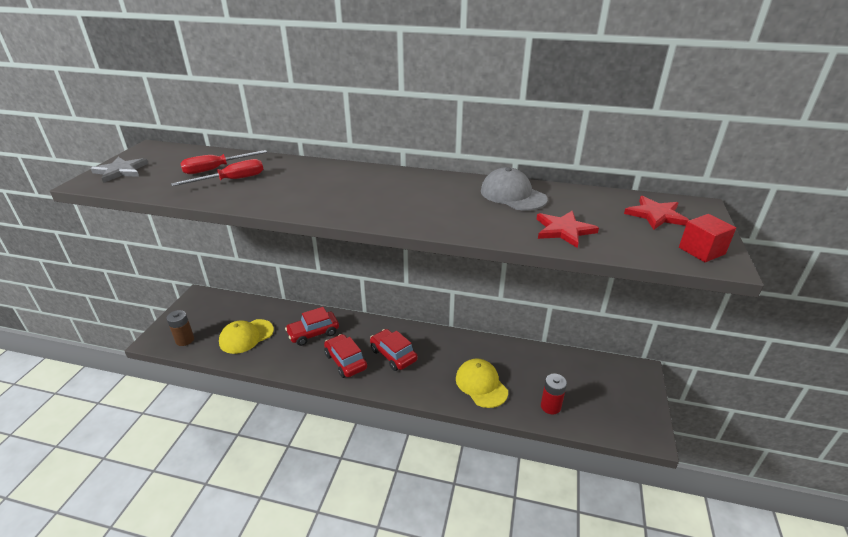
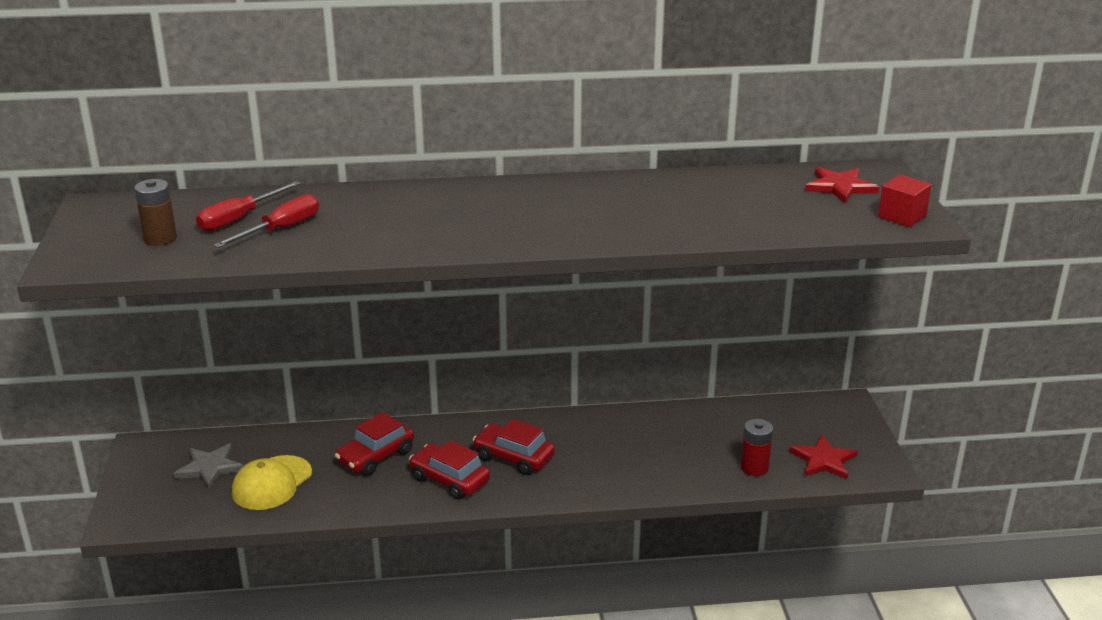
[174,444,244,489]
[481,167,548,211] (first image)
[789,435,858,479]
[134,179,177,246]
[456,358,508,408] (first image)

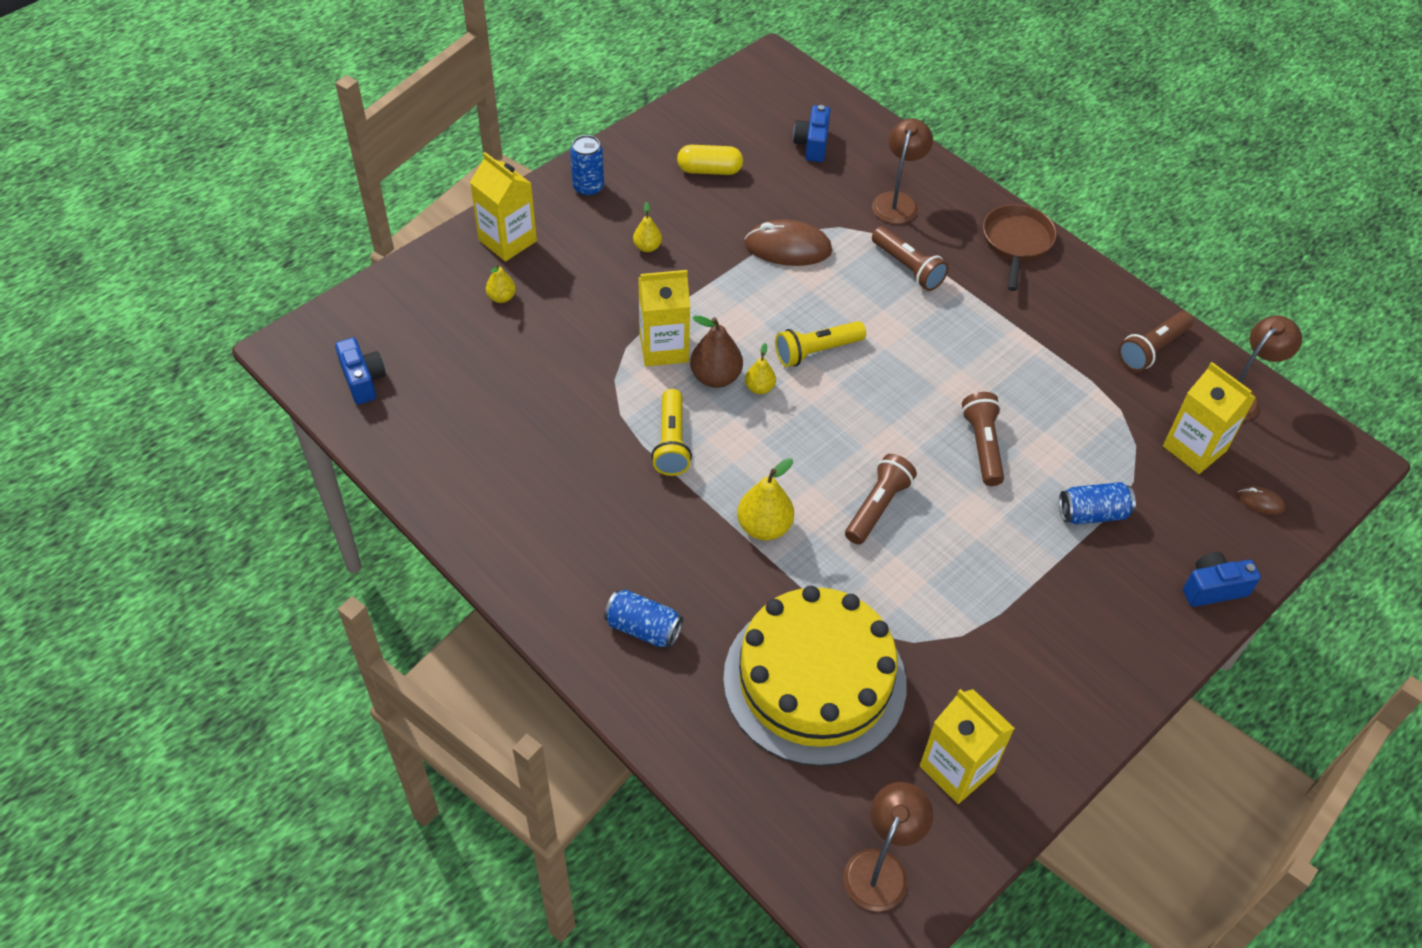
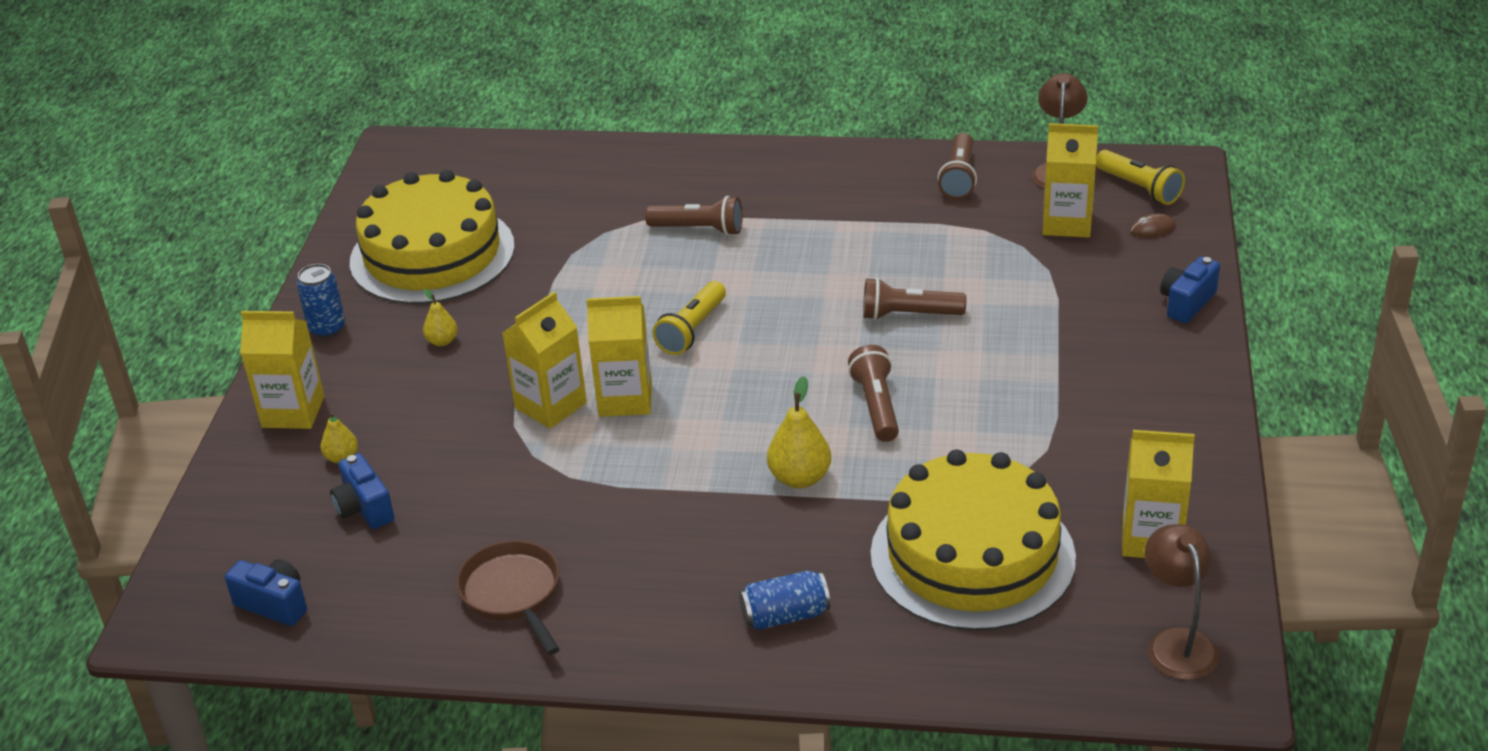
[330,453,395,529]
[872,118,933,224] (first image)
[350,170,515,304]
[456,540,560,655]
[745,220,832,266] (first image)
[586,296,652,417]
[745,343,776,394] (first image)
[1096,150,1185,205]
[863,278,966,320]
[1059,482,1136,524] (first image)

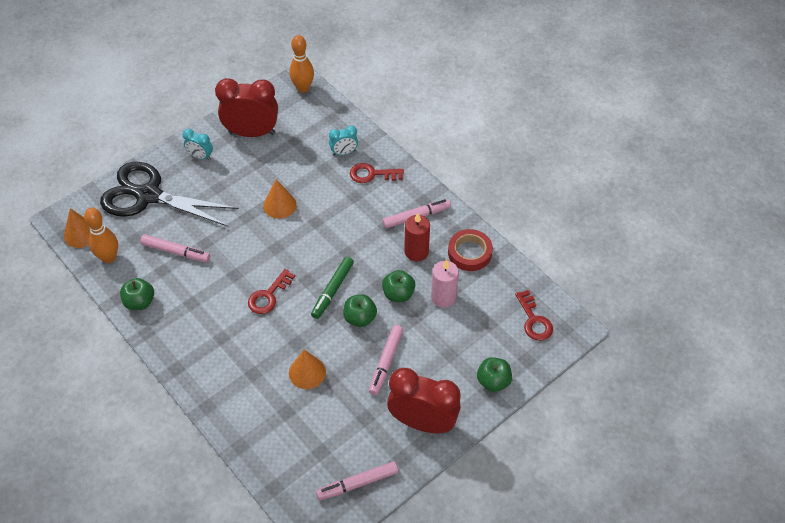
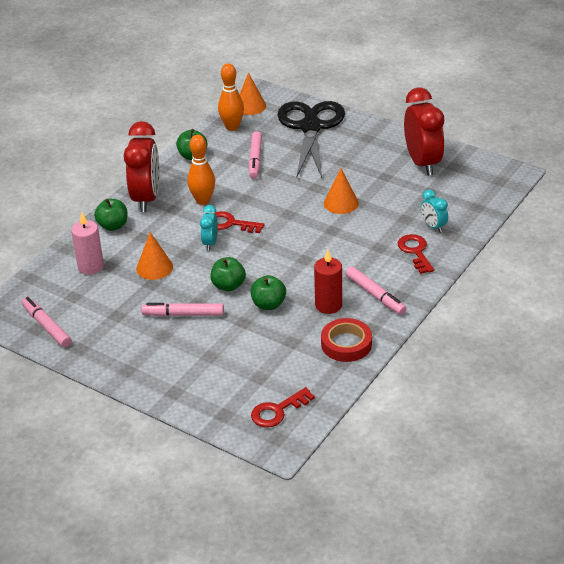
[187,135,215,205]
[200,205,218,250]
[311,257,354,319] (first image)
[71,212,104,275]
[94,199,127,231]
[124,121,159,212]

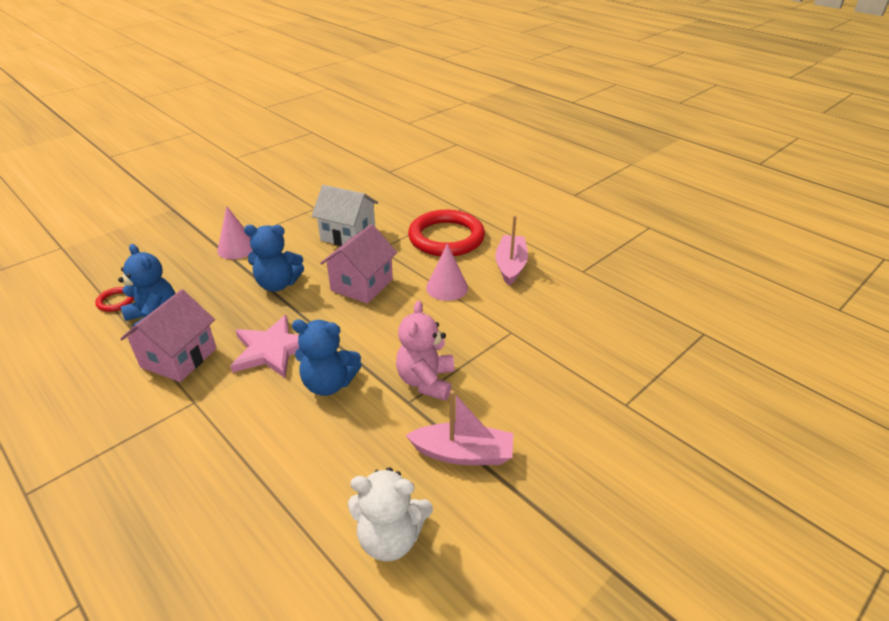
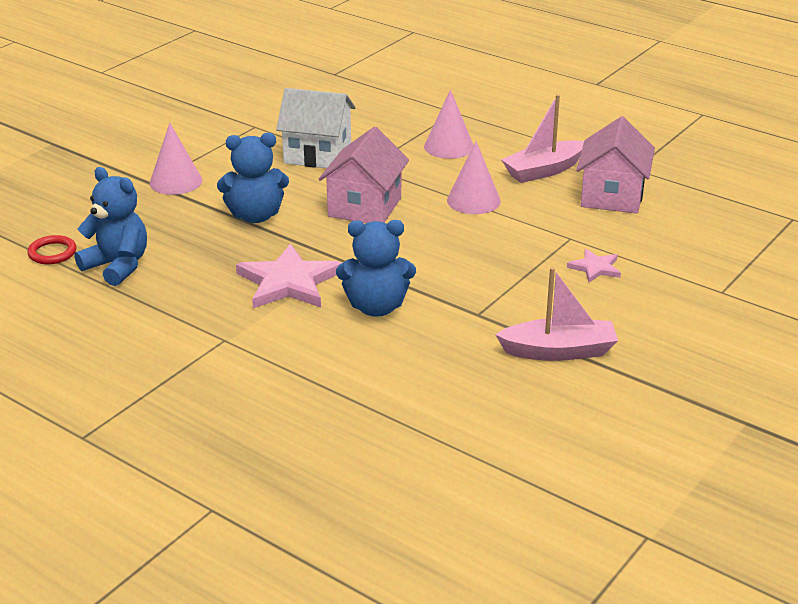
[424,90,473,159]
[501,94,584,183]
[576,116,655,214]
[396,301,454,401] (first image)
[348,467,433,561] (first image)
[567,249,621,282]

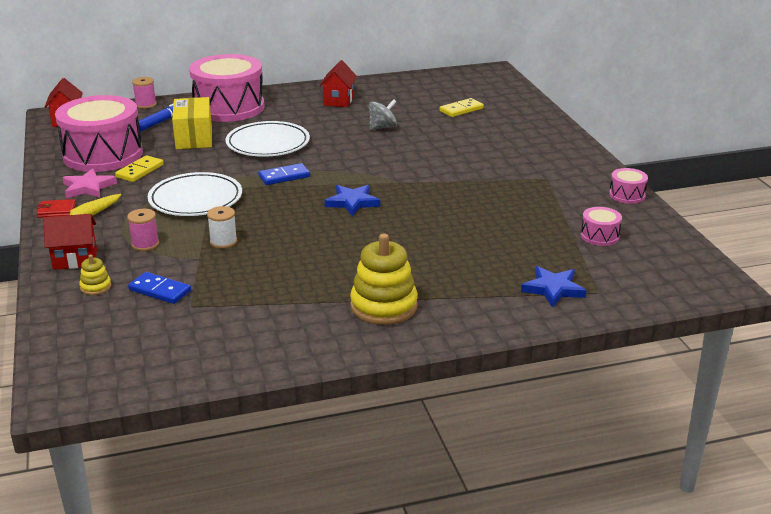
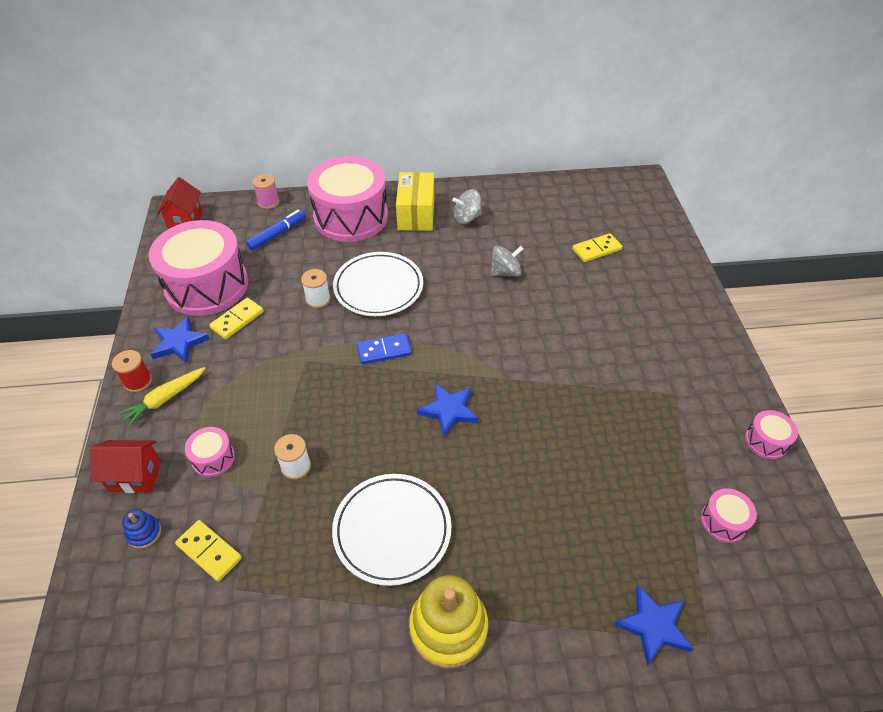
[452,189,482,224]
[396,172,434,231]
[150,316,209,363]
[332,474,451,586]
[112,350,152,392]
[185,427,235,477]
[122,509,161,549]
[175,520,242,582]
[301,269,331,308]

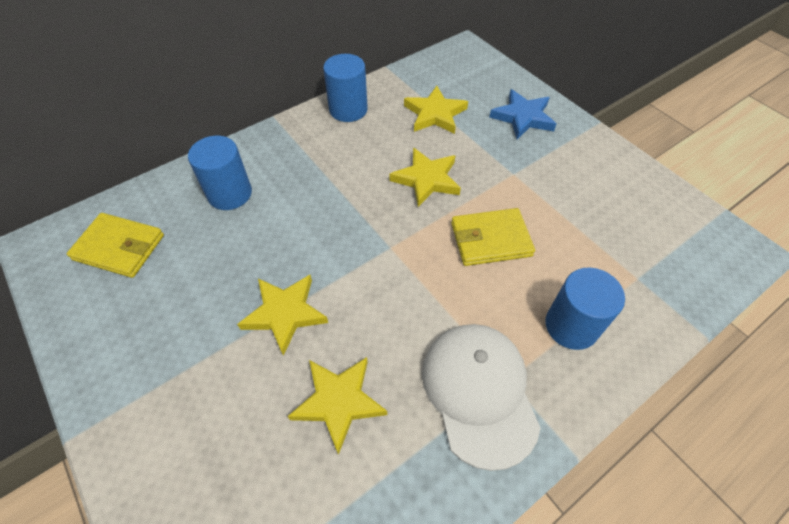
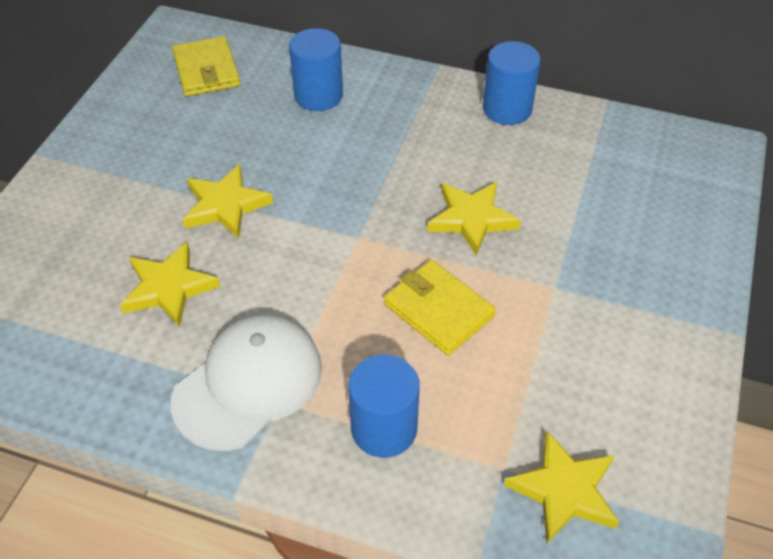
[504,431,619,543]
[489,89,556,139] (first image)

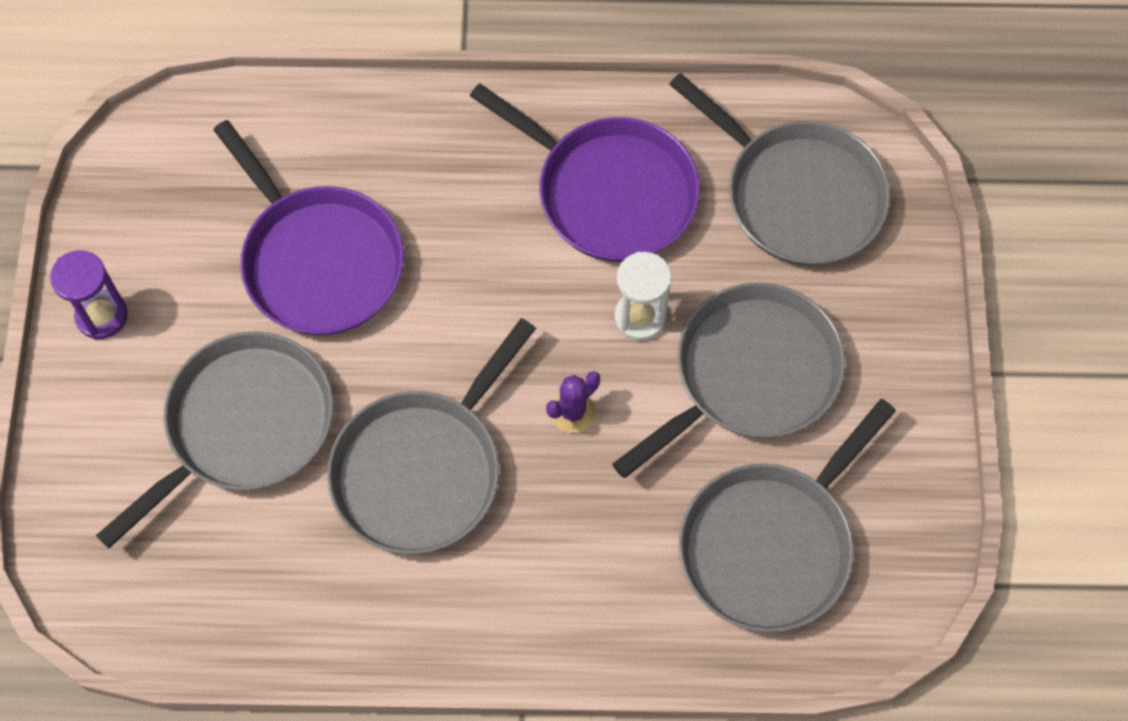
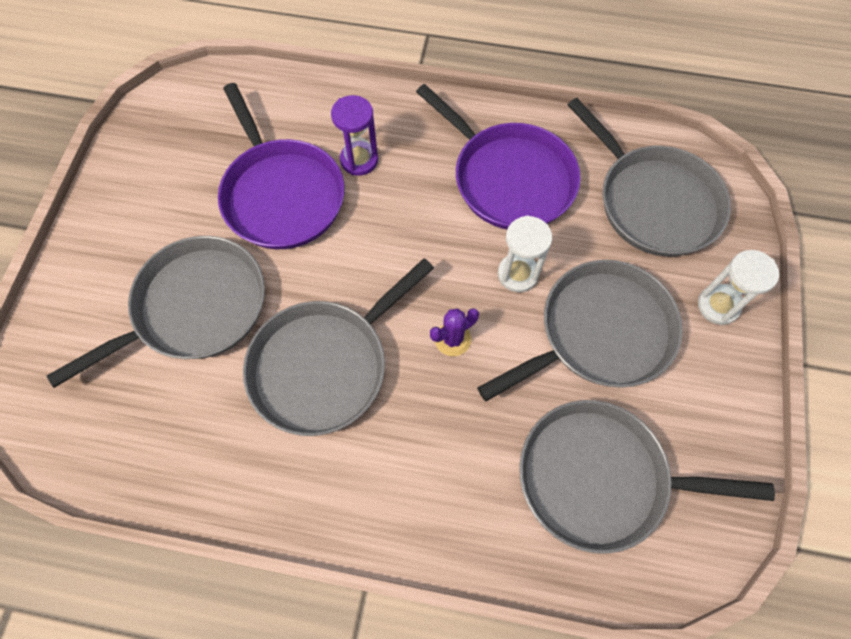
[331,95,378,176]
[519,400,775,554]
[698,250,779,325]

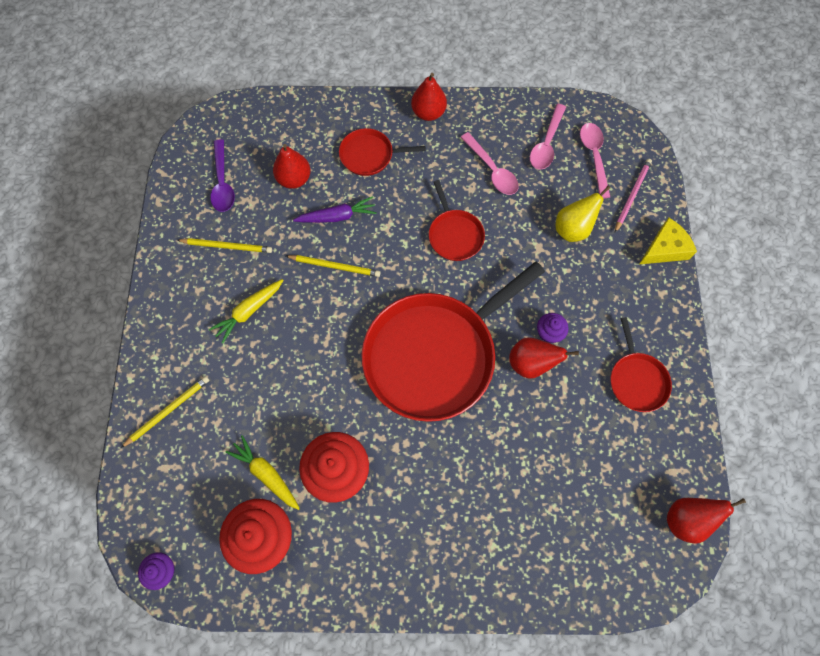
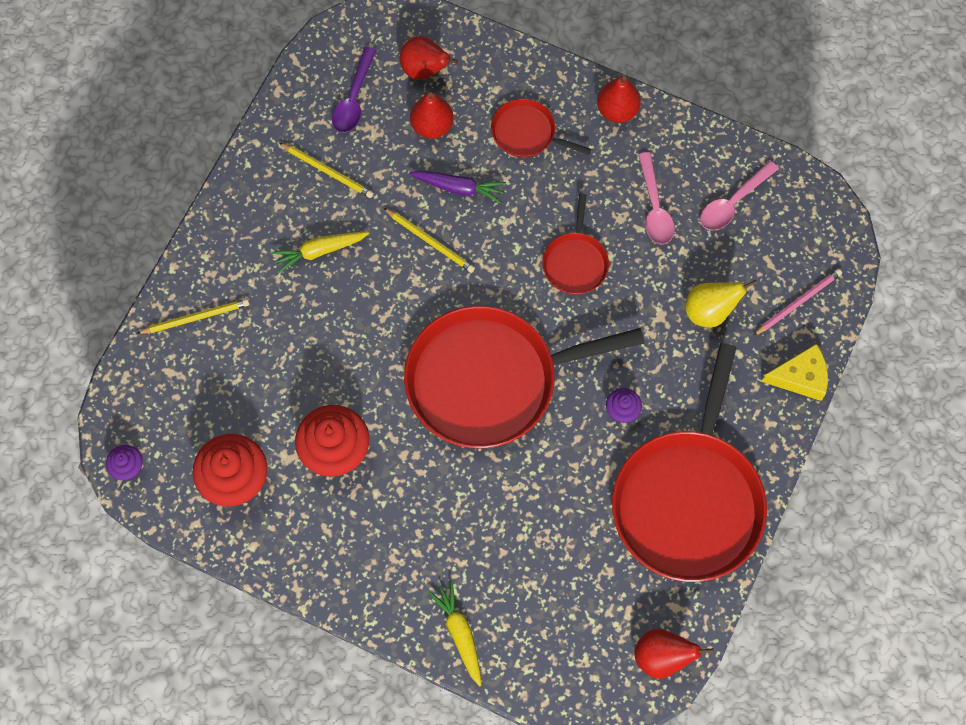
[580,123,610,199] (first image)
[612,343,767,582]
[400,36,458,80]
[428,582,482,686]

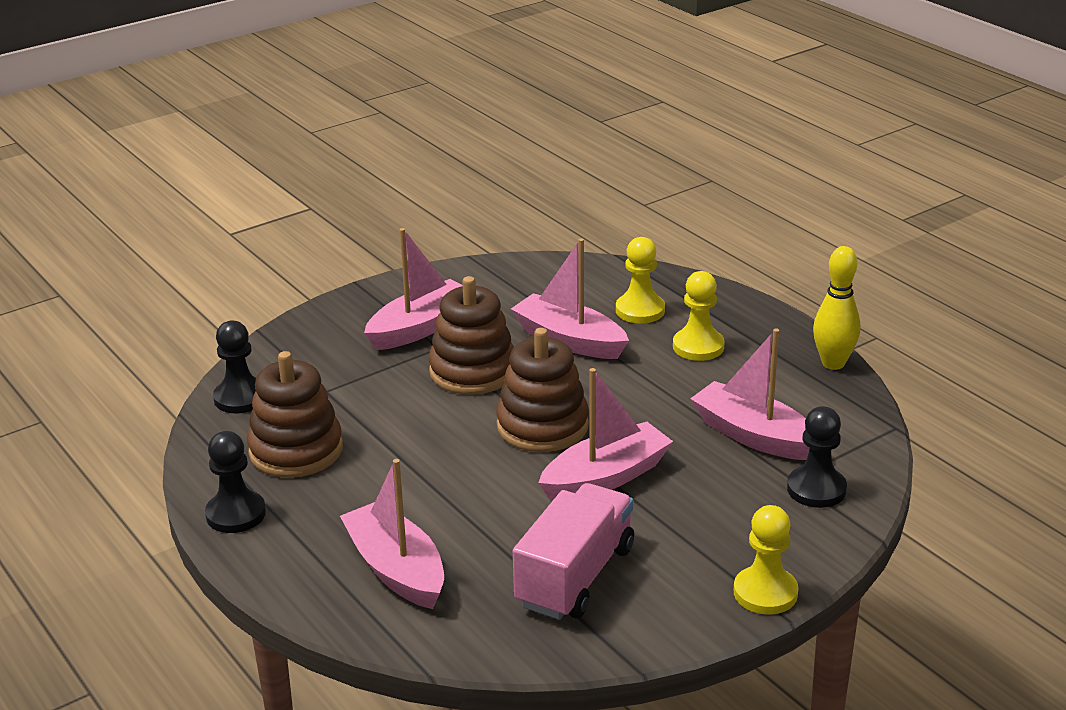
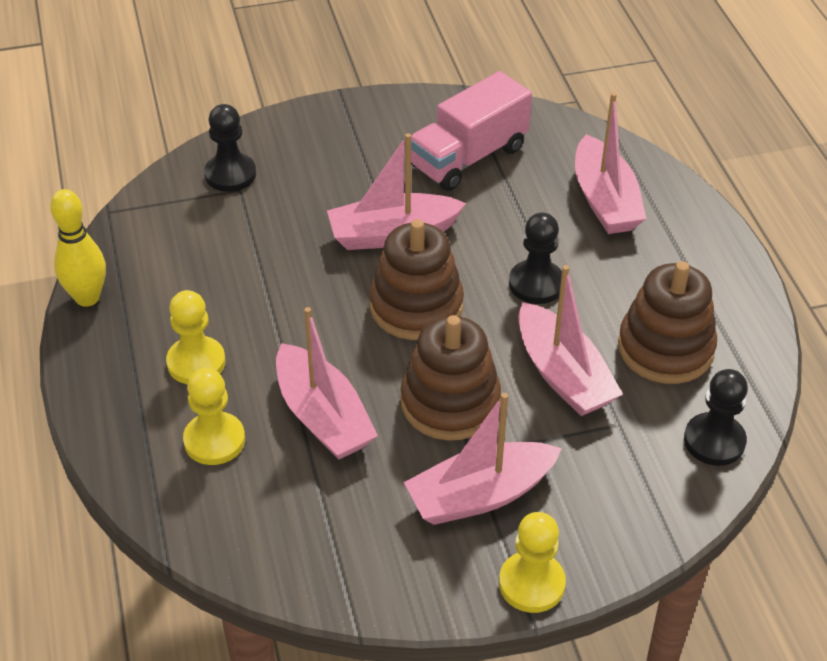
[518,265,623,416]
[509,212,562,304]
[499,512,566,613]

